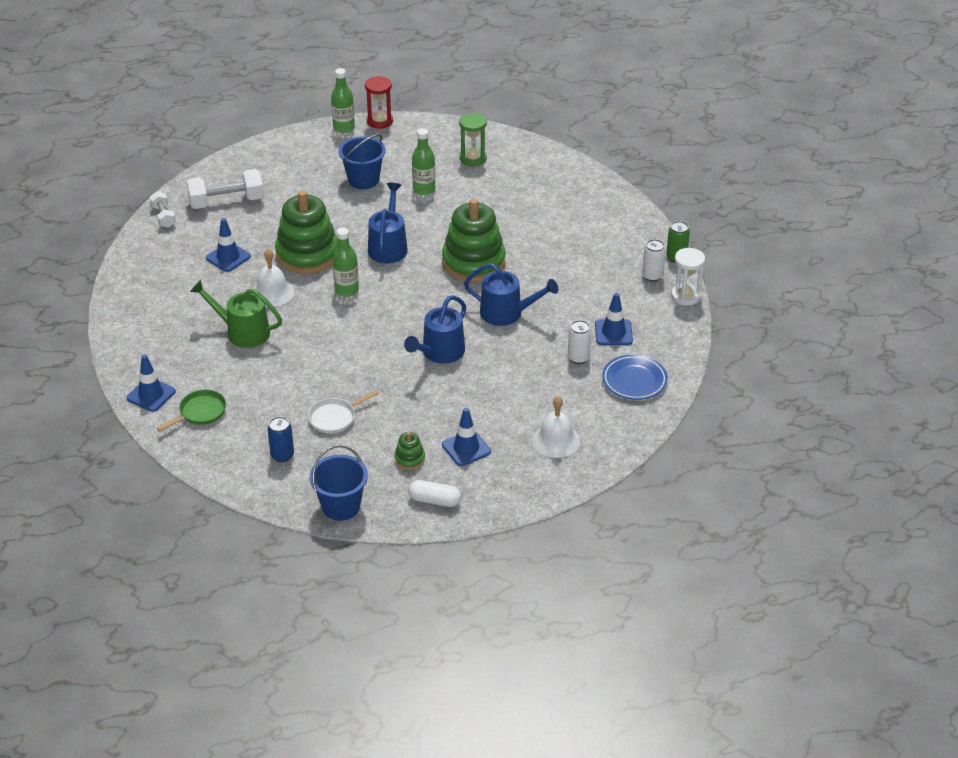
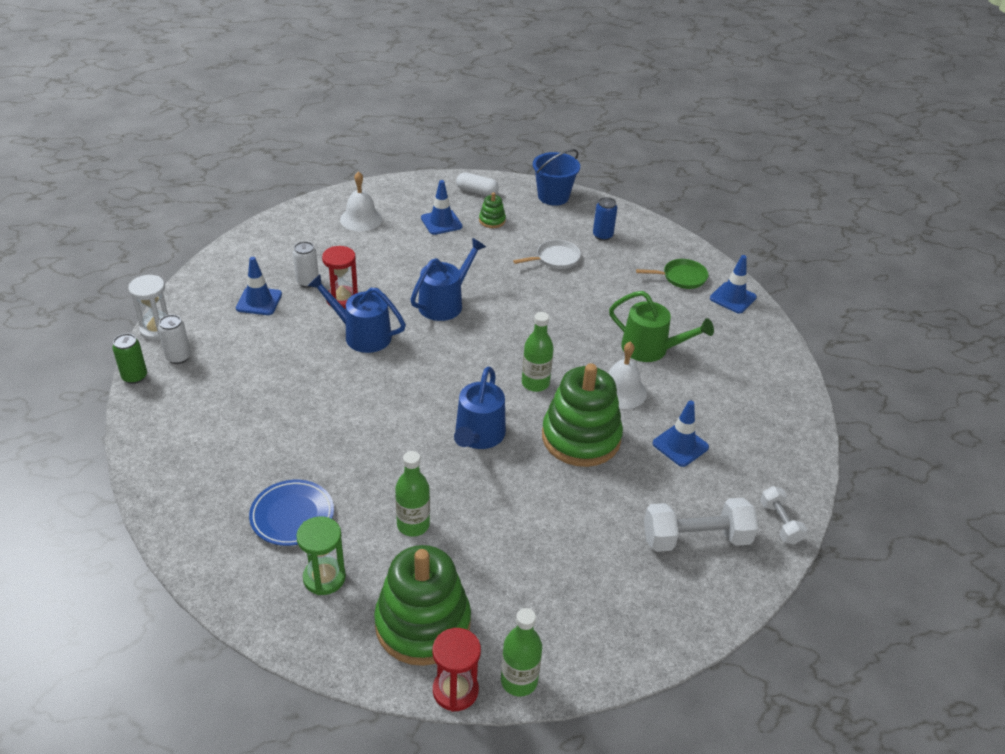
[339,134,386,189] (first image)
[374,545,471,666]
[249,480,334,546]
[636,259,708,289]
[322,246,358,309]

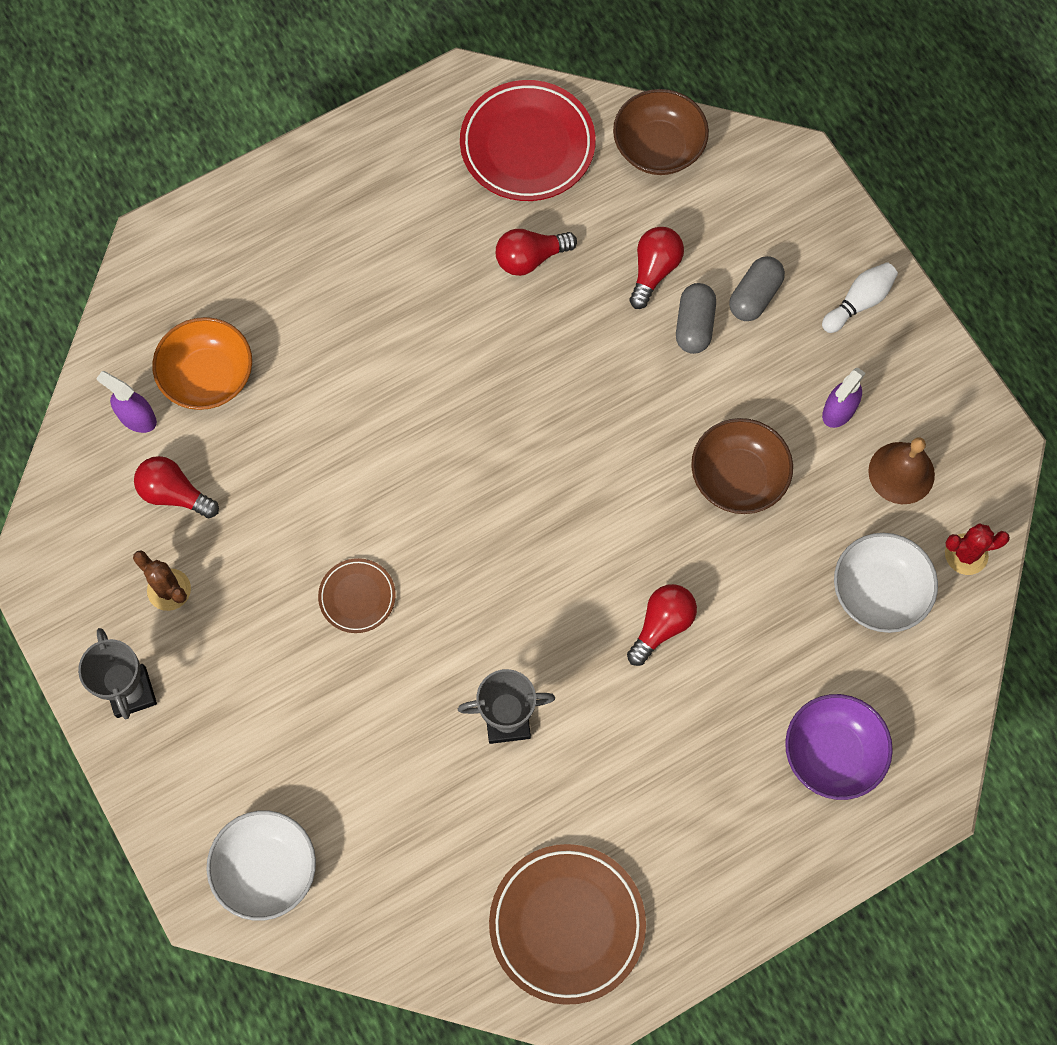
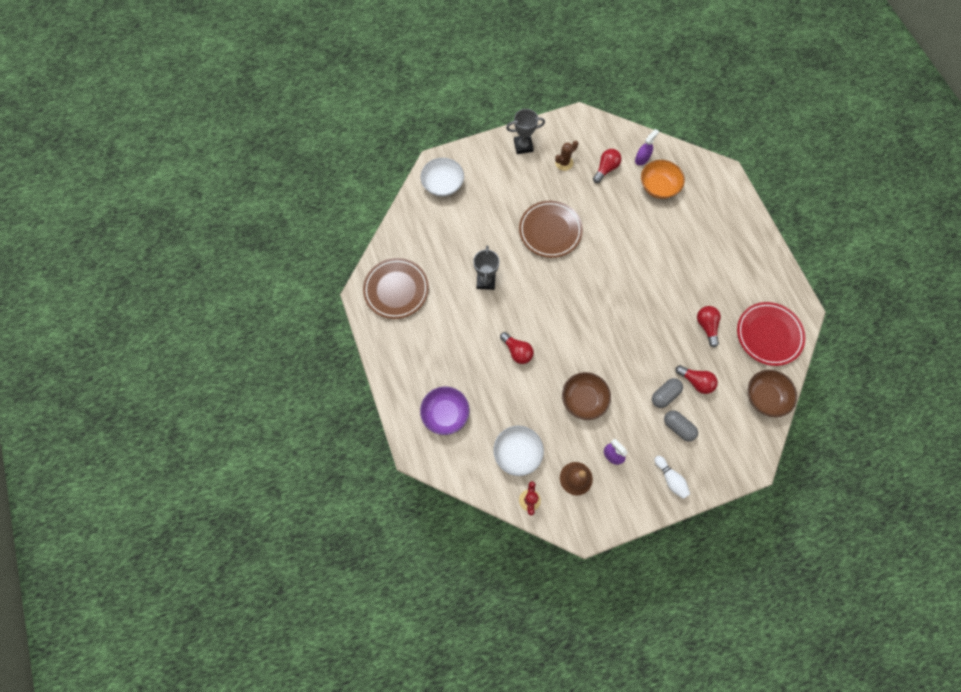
[652,378,683,408]
[519,201,583,258]

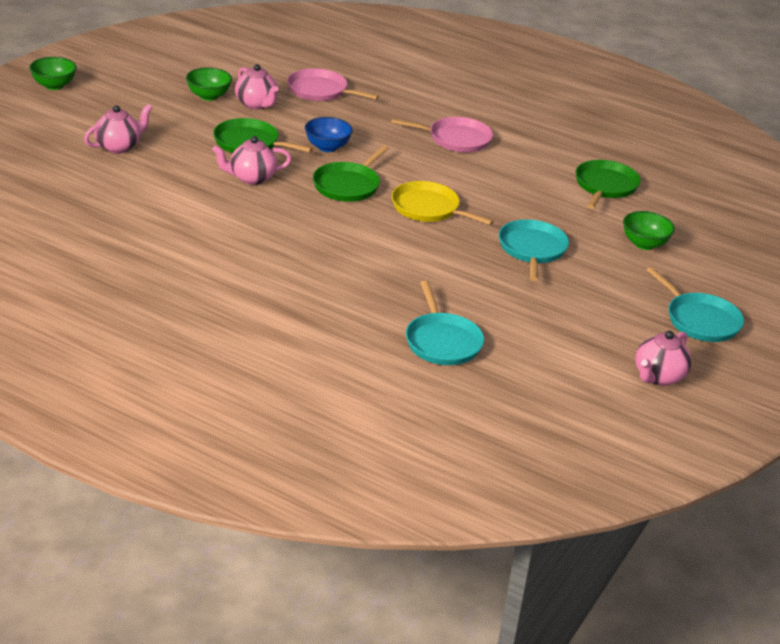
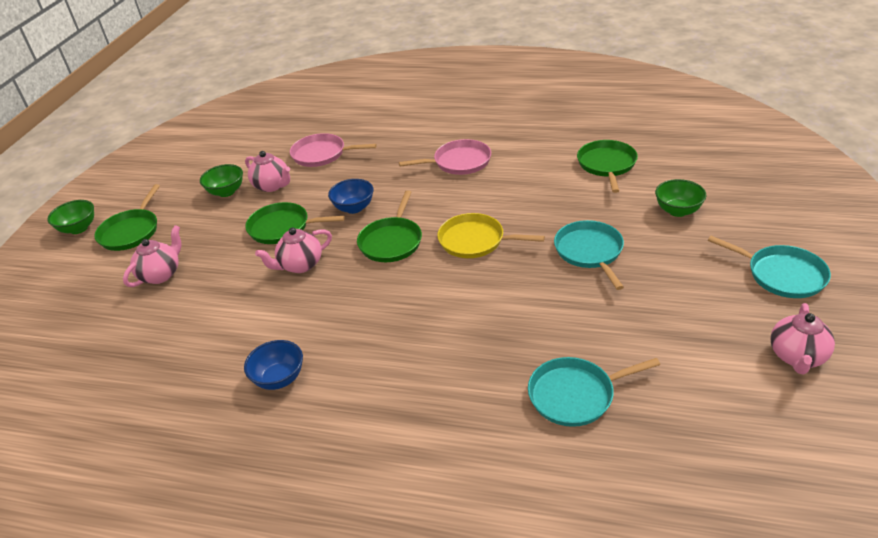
[528,357,660,427]
[94,184,160,251]
[244,340,303,390]

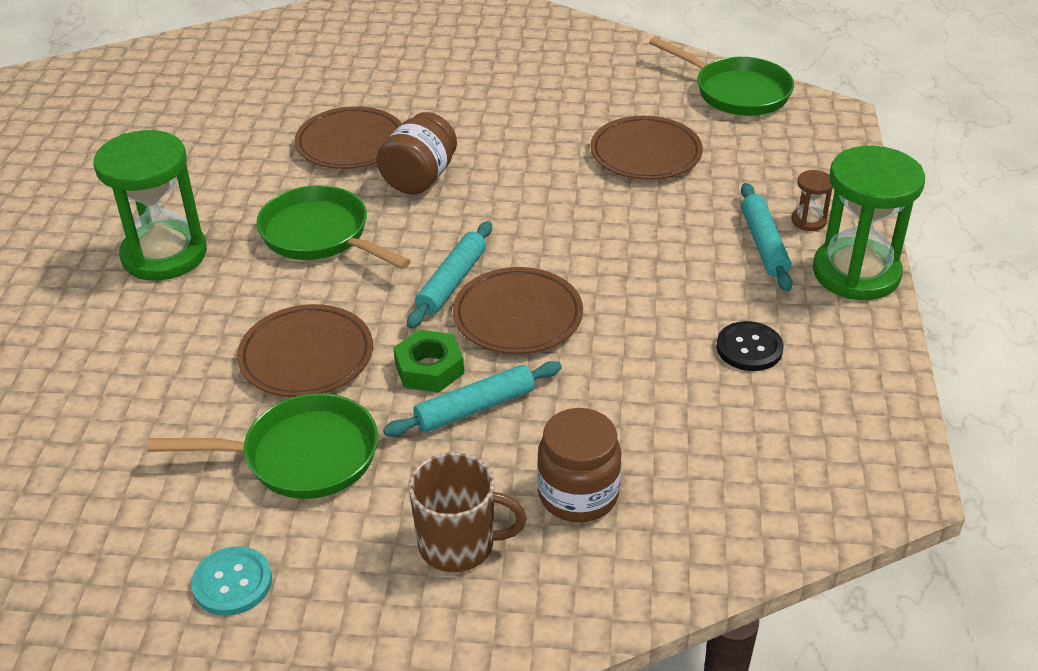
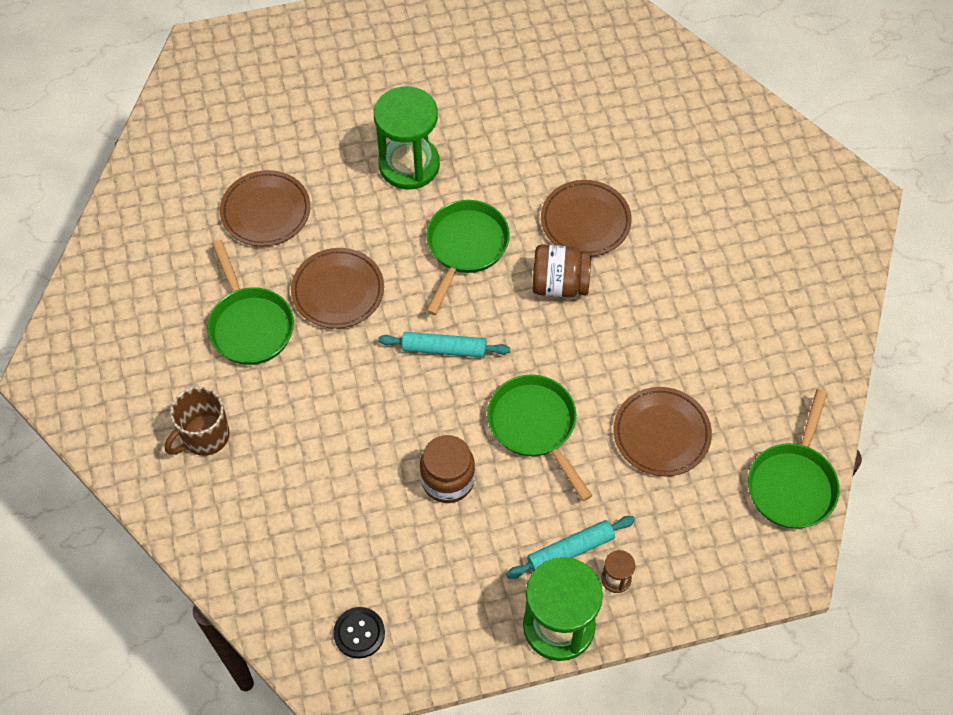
[220,170,310,246]
[333,607,385,658]
[393,329,464,393] (first image)
[383,361,562,437] (first image)
[420,435,475,503]
[165,387,230,456]
[191,546,272,616] (first image)
[487,374,592,501]

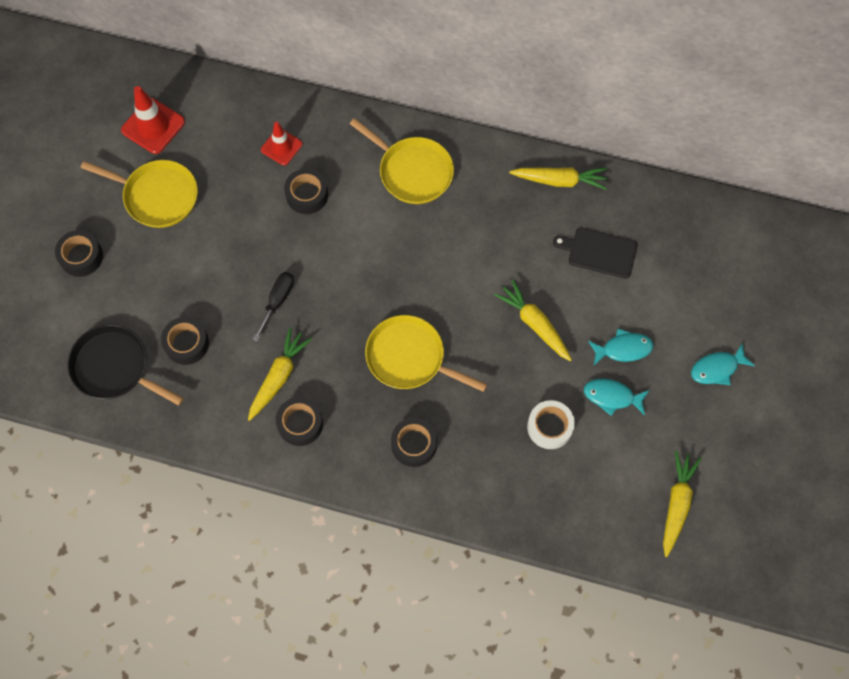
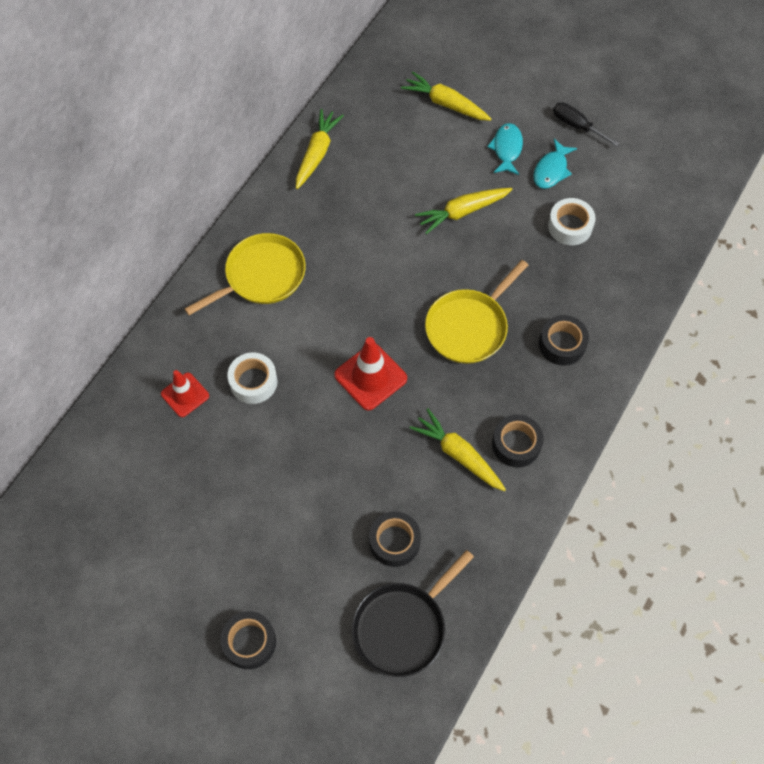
[334,337,407,410]
[81,160,198,228] (first image)
[228,352,277,404]
[553,228,638,279] (first image)
[553,102,620,147]
[691,343,755,385] (first image)
[401,71,491,121]

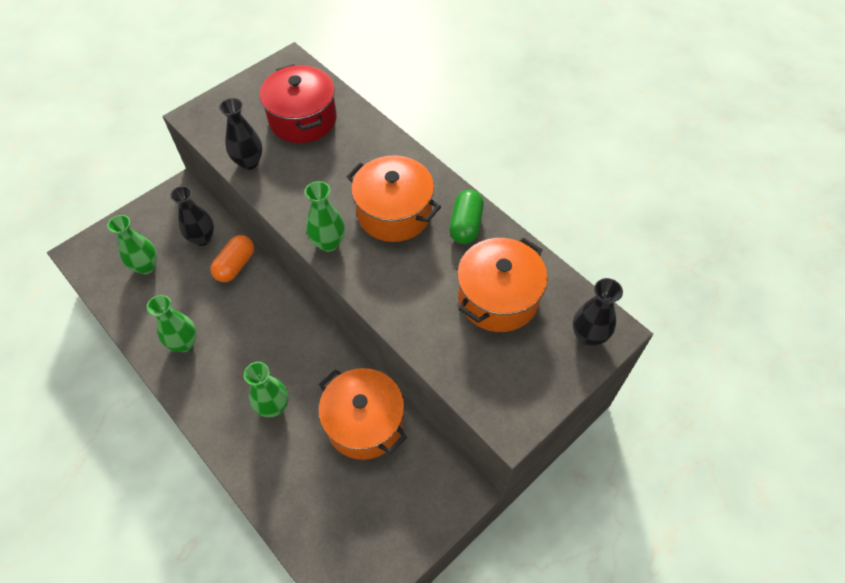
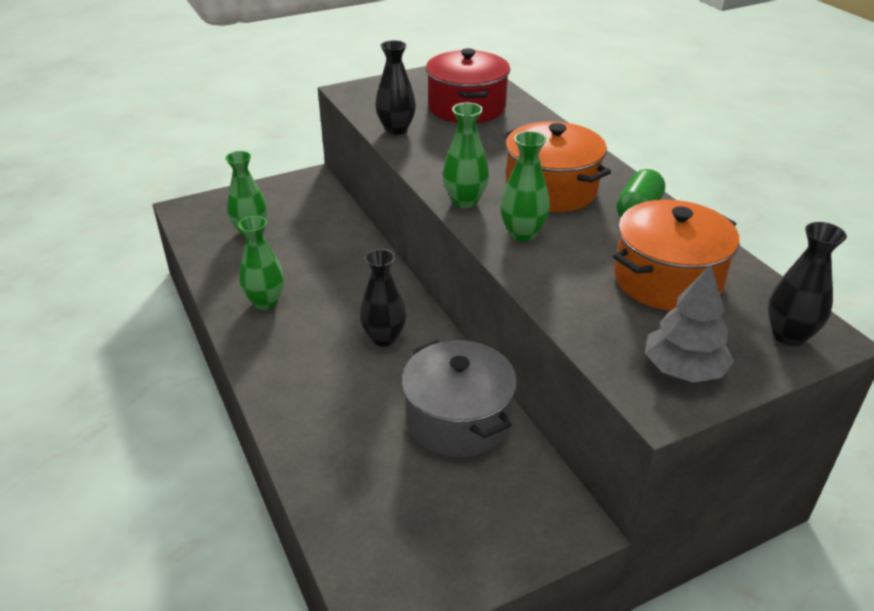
[360,249,406,347]
[210,235,254,282] (first image)
[500,131,550,242]
[402,340,517,458]
[645,264,734,383]

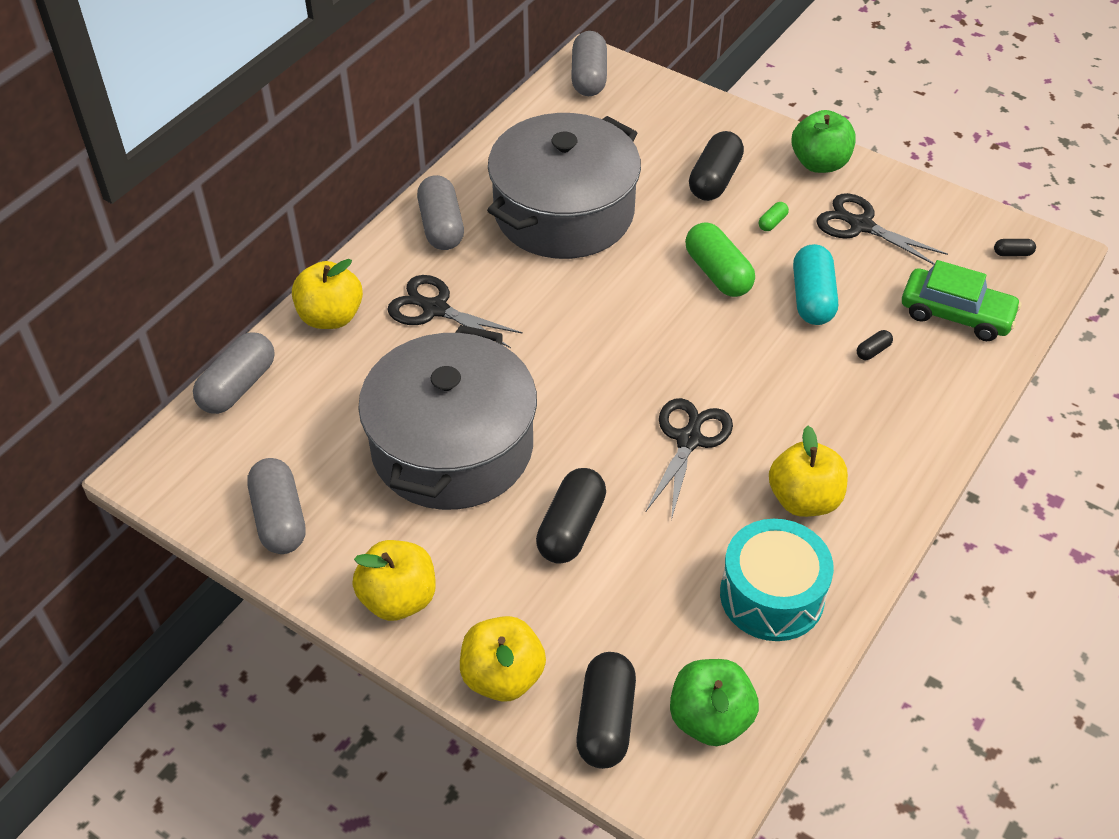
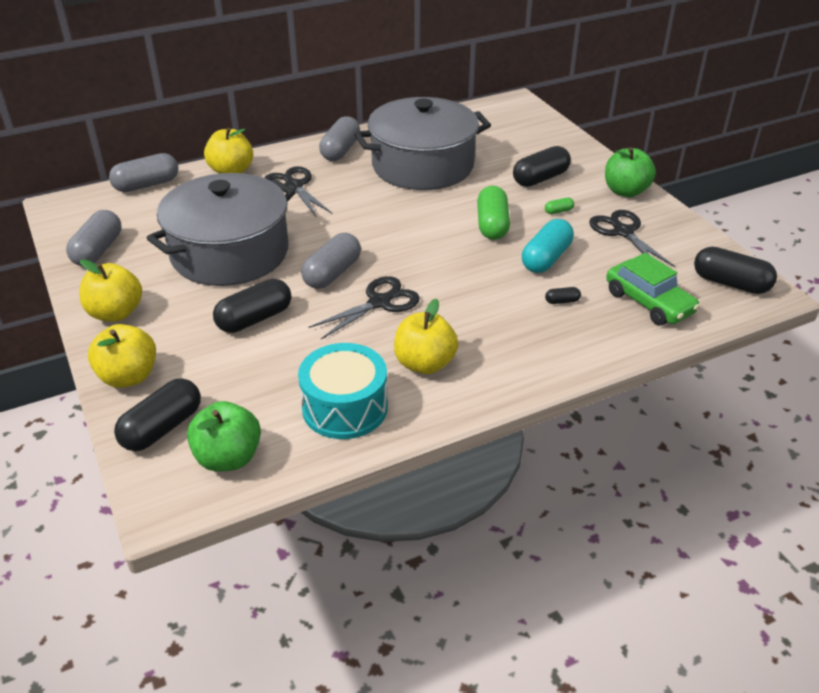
[301,233,361,289]
[694,247,777,294]

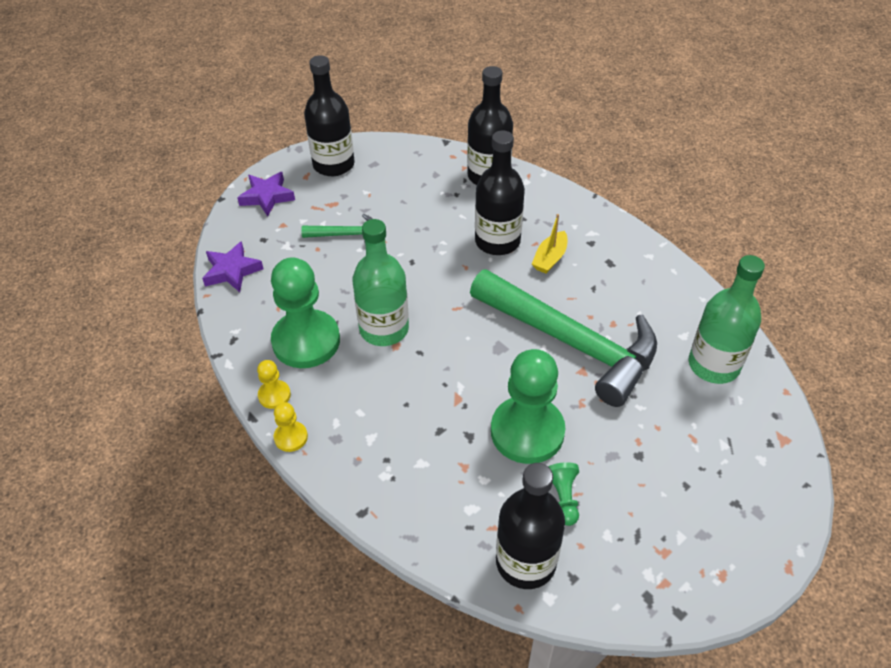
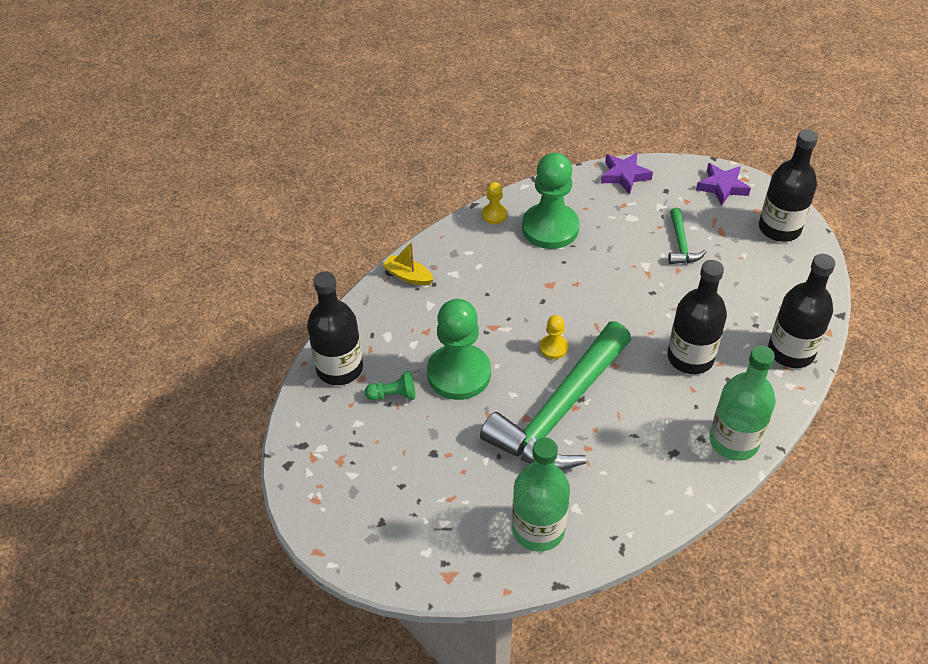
[382,242,434,286]
[709,346,775,461]
[540,315,568,359]

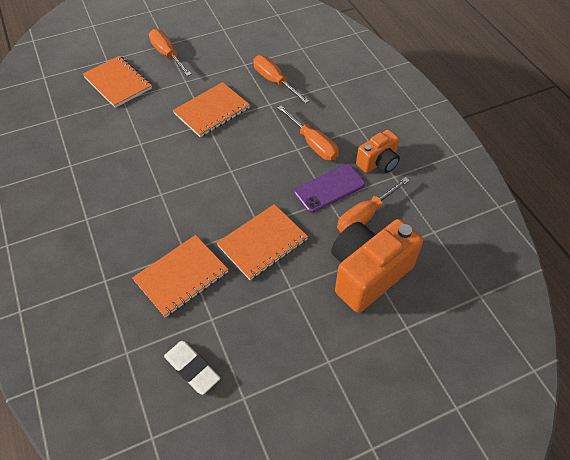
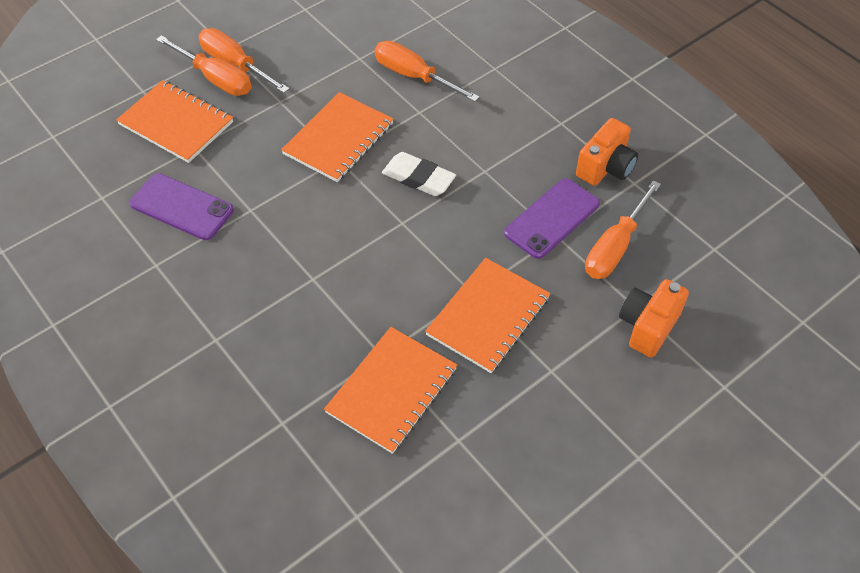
[156,35,252,96]
[619,279,689,358]
[382,152,456,196]
[130,173,234,240]

